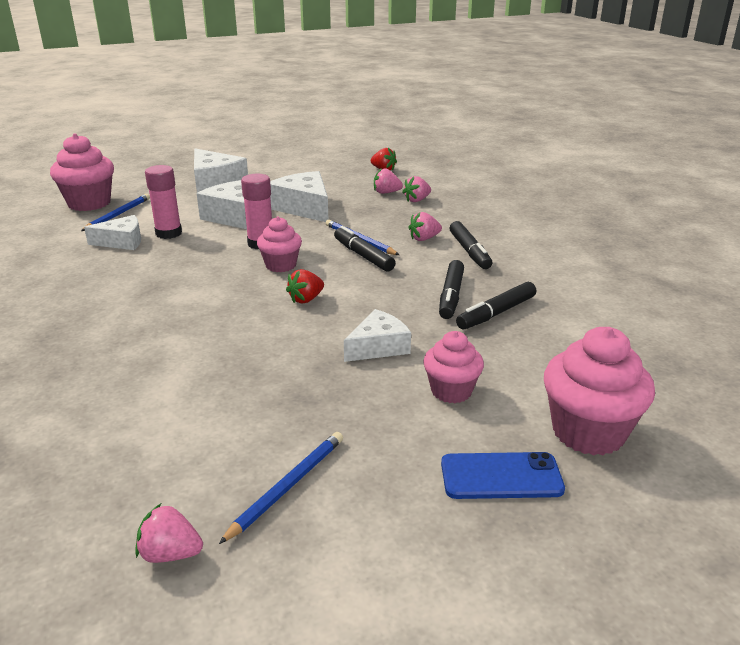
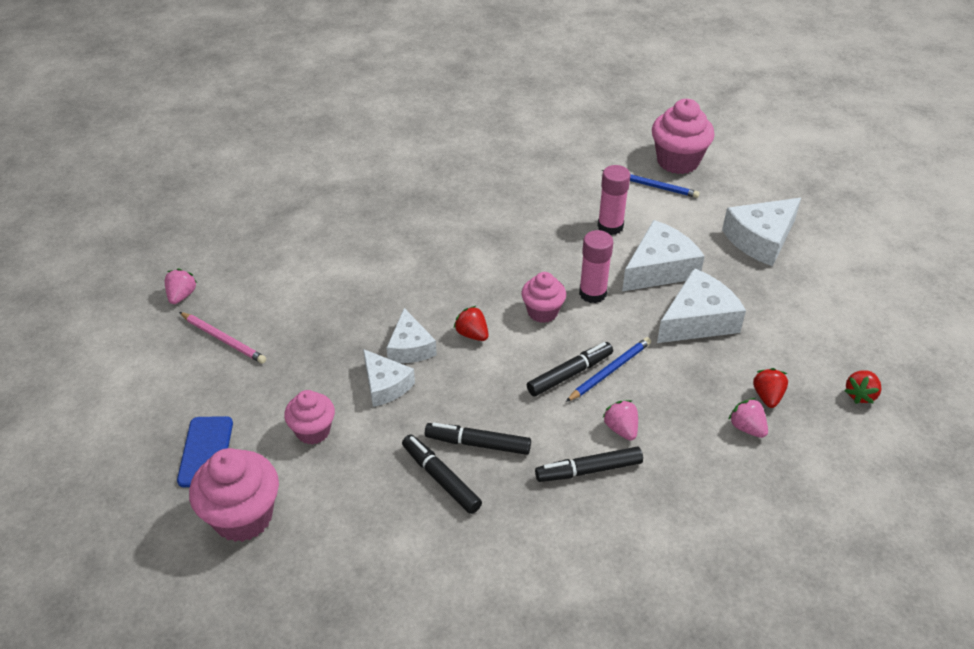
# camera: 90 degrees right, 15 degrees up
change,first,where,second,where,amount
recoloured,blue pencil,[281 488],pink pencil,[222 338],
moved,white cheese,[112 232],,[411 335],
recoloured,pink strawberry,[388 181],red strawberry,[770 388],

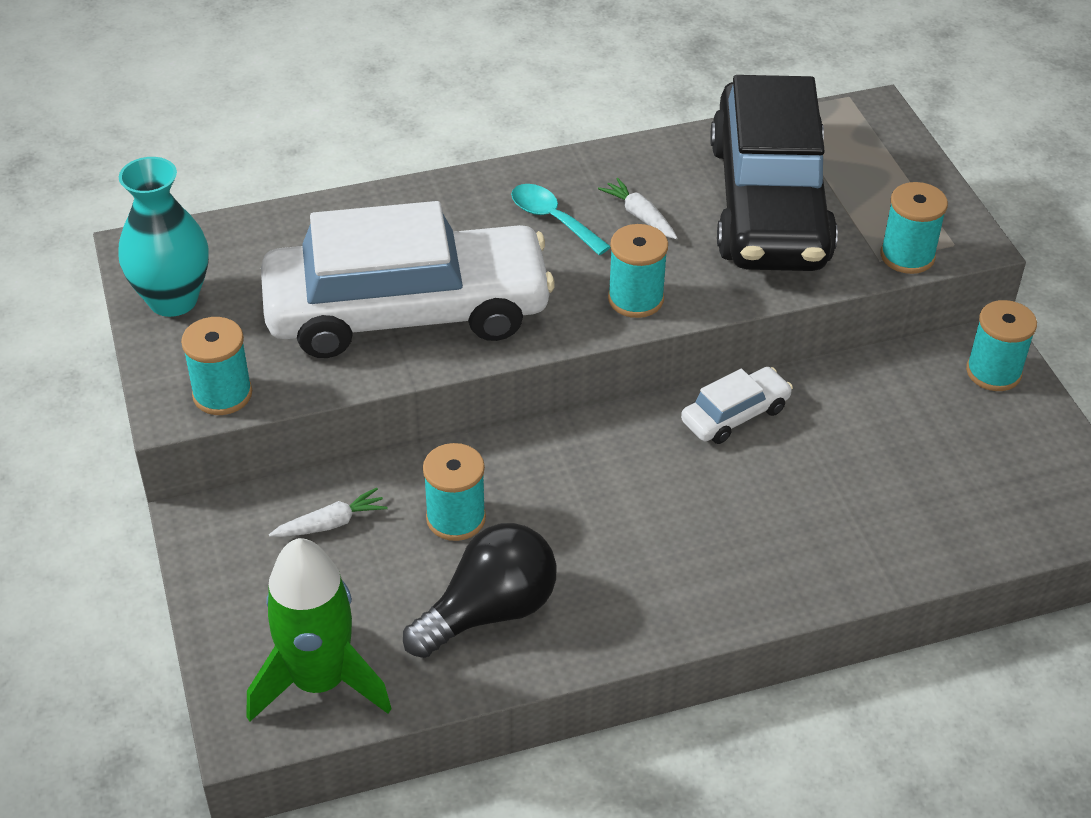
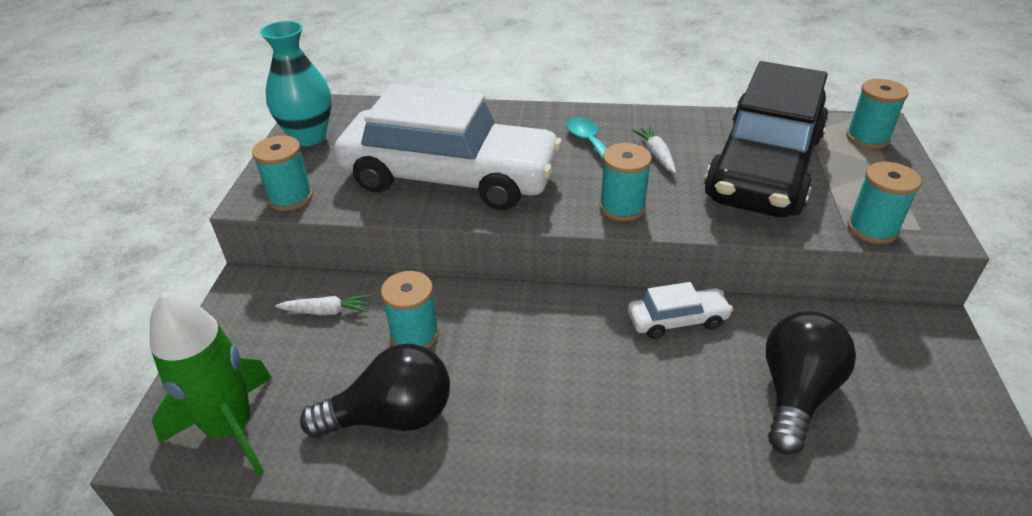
# camera: 25 degrees right, 5 degrees down
change,first,where,second,where,amount
added,,,black light bulb,[811 383],
moved,turquoise spool,[1001 345],,[877 114],

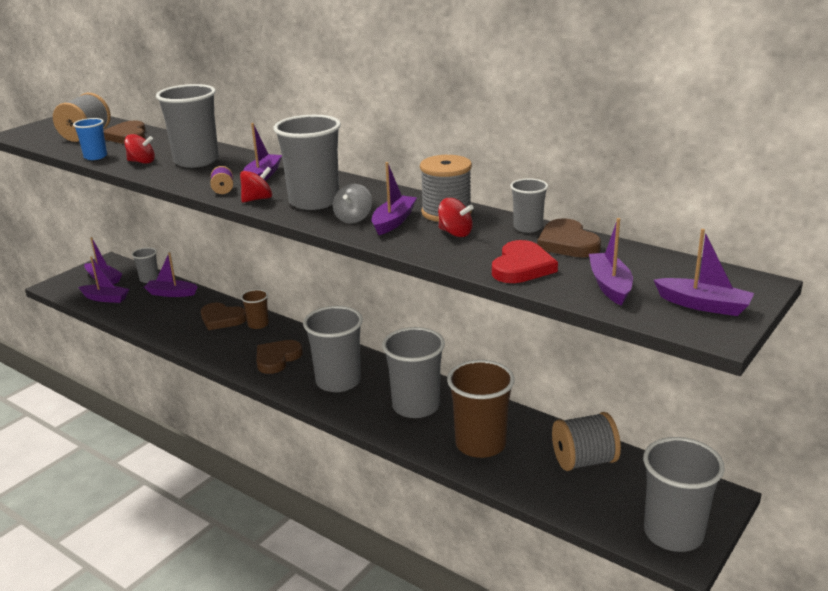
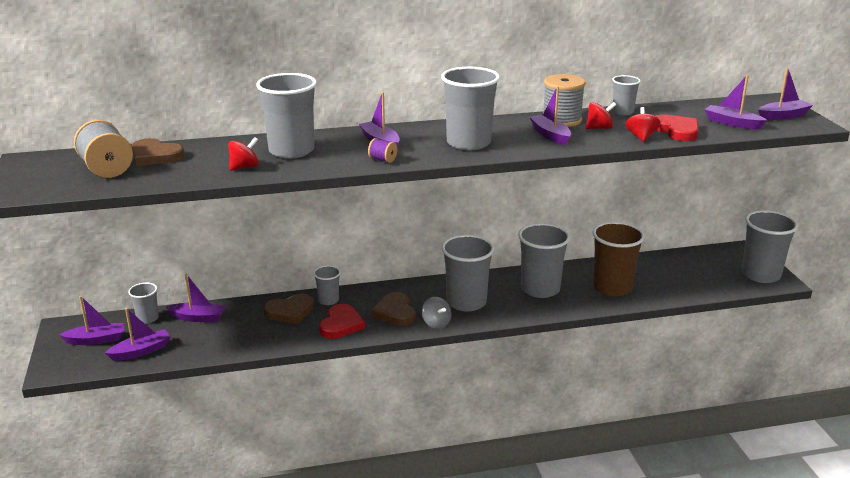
# camera: 50 degrees left, 0 degrees up
change,first,where,second,where,amount
turned,purple boat,[171 274],,[196 298],135 degrees counterclockwise
recoloured,brown cup,[255 309],grey cup,[327 285],
added,,,red heart,[342 321],
moved,grey spinning top,[352 204],,[436 313],
moved,red spinning top,[256 185],,[643 124],
removed,blue cup,[90 139],,,
removed,brown heart,[569 237],,,
removed,grey spool,[586 441],,,

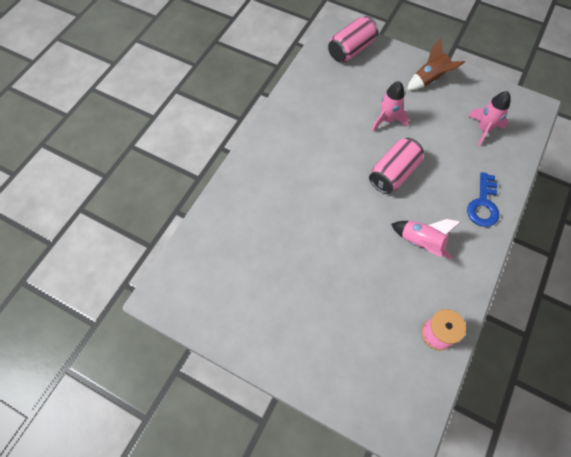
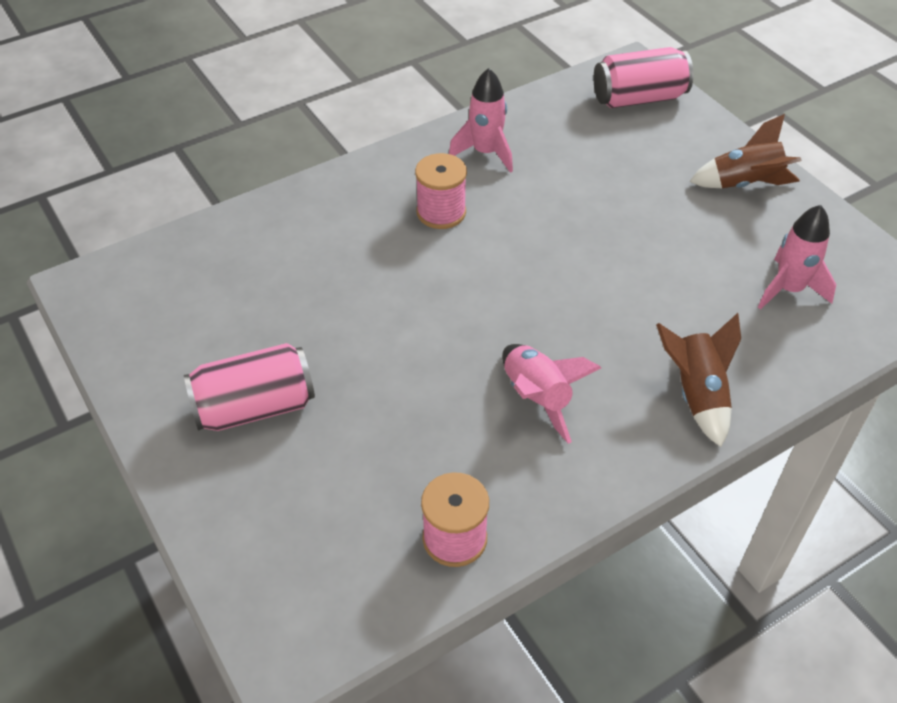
# camera: 30 degrees right, 15 degrees down
change,first,where,second,where,amount
moved,pink can,[396 166],,[249 387],
added,,,pink spool,[441 191],
moved,pink rocket,[390 106],,[481 120],
replaced,blue key,[483 199],brown rocket,[698 380],

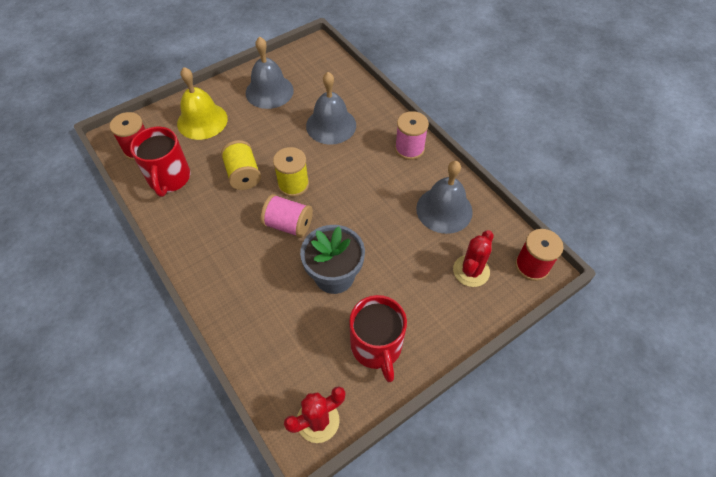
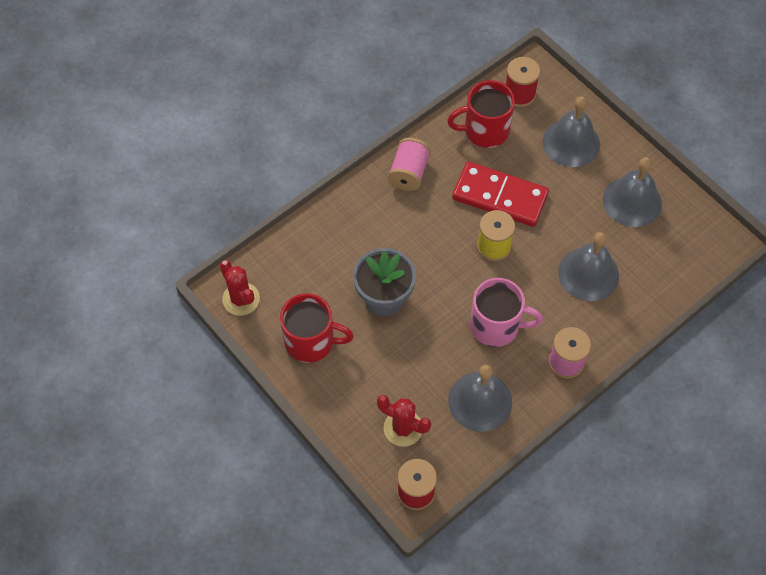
# camera: 85 degrees right, 5 degrees up
change,first,where,second,where,amount
turned,red mug,[378 338],,[317 328],150 degrees counterclockwise
moved,pink spool,[287 216],,[409 164],
replaced,yellow spool,[241 165],red domino,[500 194],
added,,,pink mug,[506 312],
recoloured,yellow bell,[202 103],grey bell,[571 132],

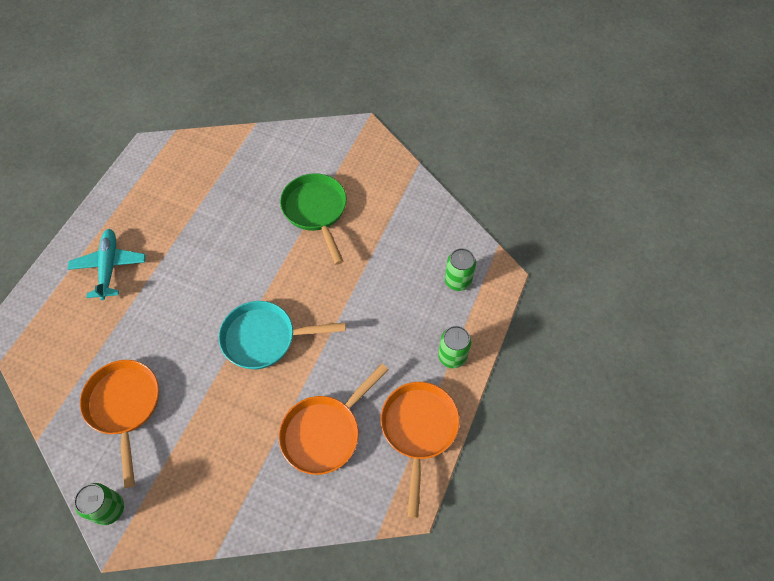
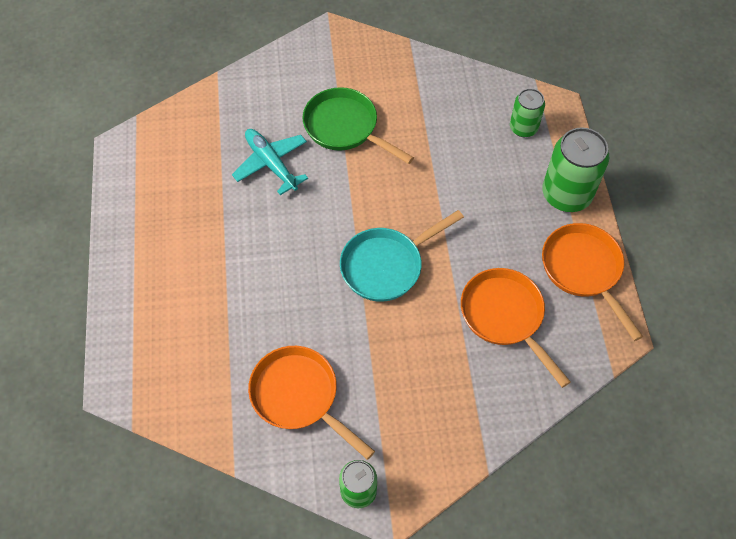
# camera: 30 degrees left, 0 degrees up
change,first,where,second,where,amount
moved,turquoise plane,[107 264],,[270 162],
turned,orange pan,[334 419],,[516 328],135 degrees clockwise
resized,green can,[455 347],,[575 169],x1.69

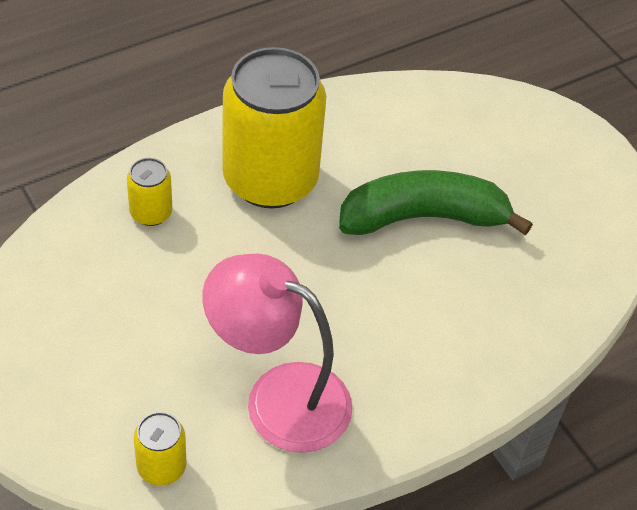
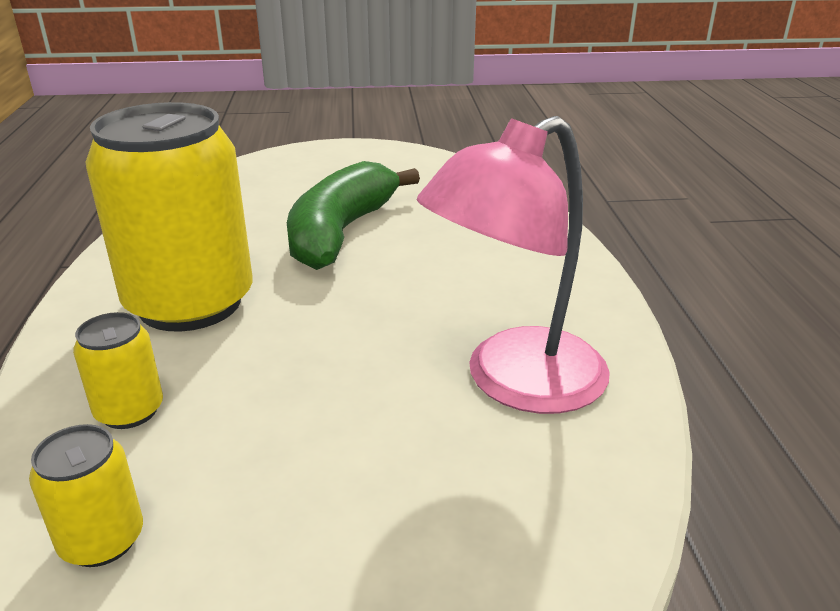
# camera: 60 degrees left, 20 degrees down
change,first,where,second,where,amount
moved,yellow can,[160 449],,[86 495],

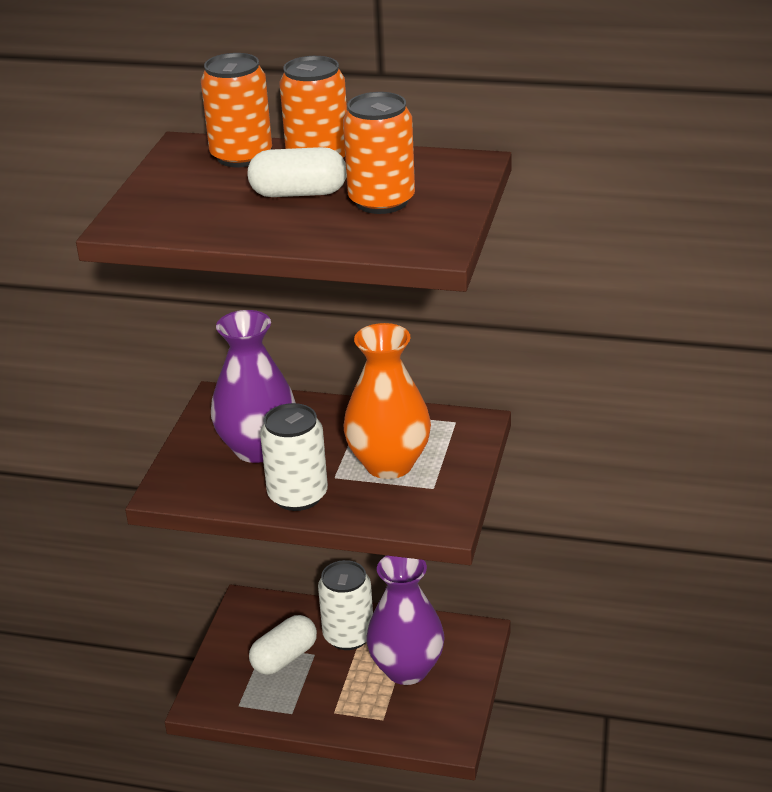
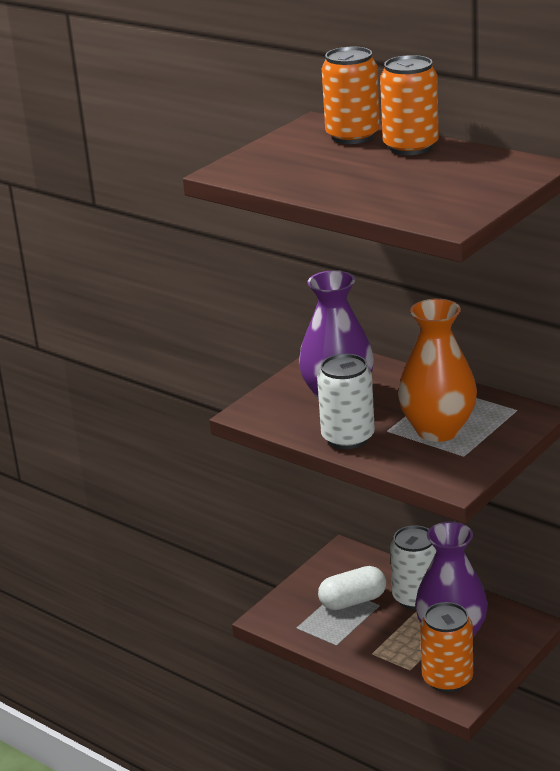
# camera: 25 degrees right, 5 degrees down
change,first,where,second,where,amount
moved,orange can,[379 153],,[446 647],
removed,white capsule,[296 172],,,

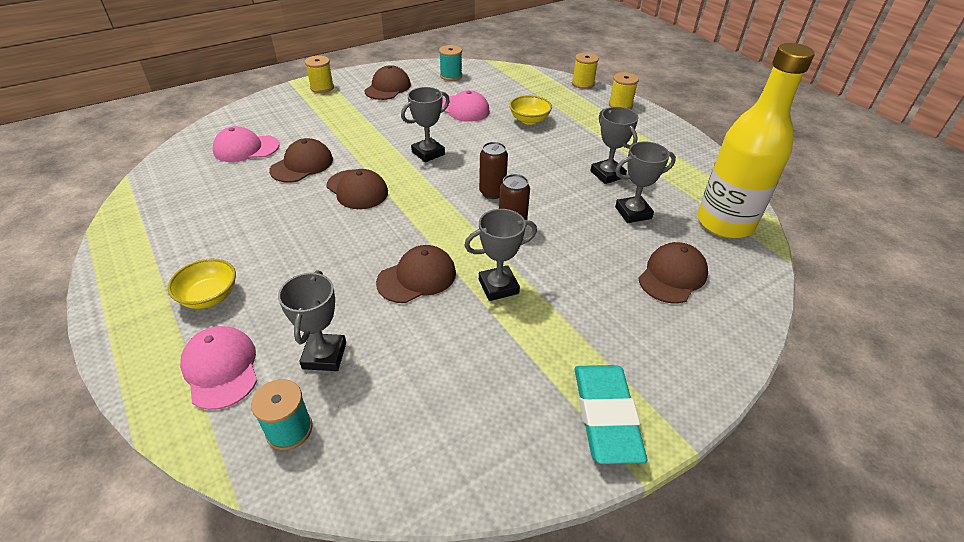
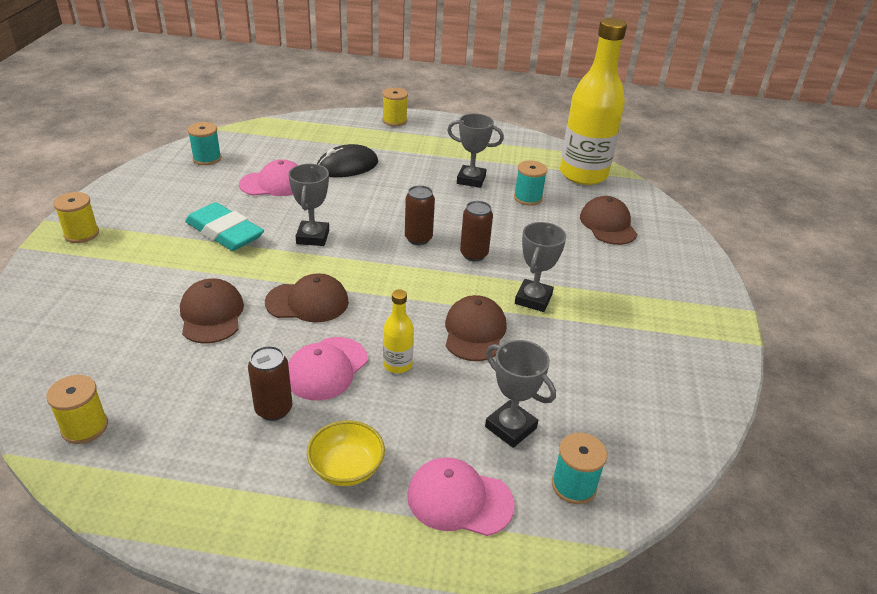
# camera: 50 degrees left, 5 degrees down
change,first,where,second,where,amount
moved,yellow spool,[585 70],,[77 409],
moved,turquoise eraser,[610 414],,[224 226],
added,,,brown can,[270 383],
moved,pink cap,[246 144],,[328 369],
replaced,yellow bowl,[530 110],black mouse,[347 160],
added,,,yellow bottle,[398 331],
replaced,grey trophy,[645 182],turquoise spool,[530 183],
removed,brown cap,[387 82],,,

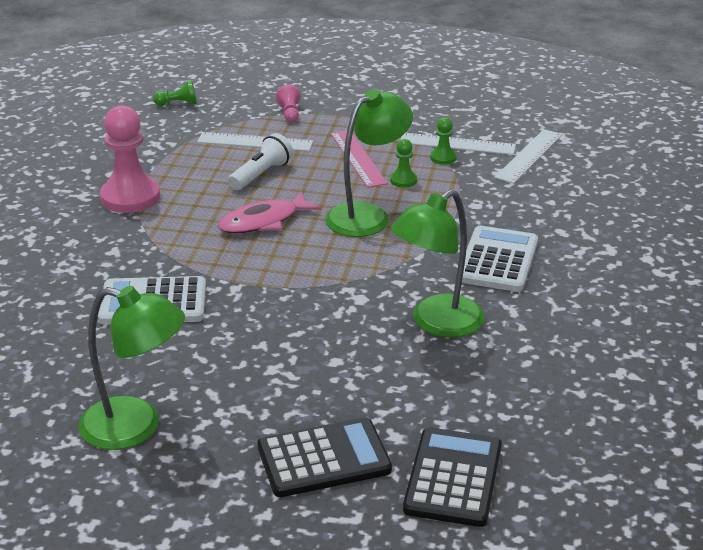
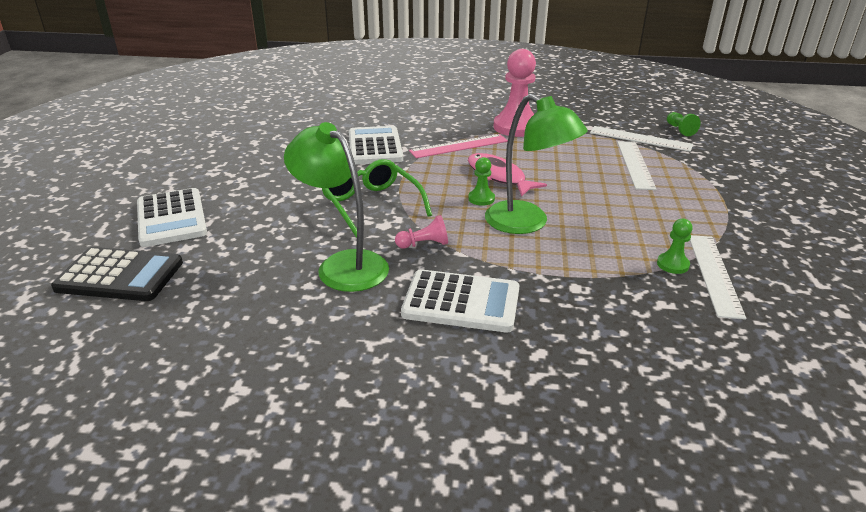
# camera: 85 degrees right, 0 degrees up
change,first,where,second,where,amount
recoloured,black calculator,[324 457],white calculator,[172 217],
added,,,green glasses,[377 198],
moved,pink pawn,[288 103],,[421 231],
moved,pink ruler,[359 159],,[458 146],
moved,green pawn,[403 163],,[481 181],
moved,white ruler,[528 156],,[641 139],
removed,green lamp,[132 368],,,
removed,white flashlight,[260 161],,,

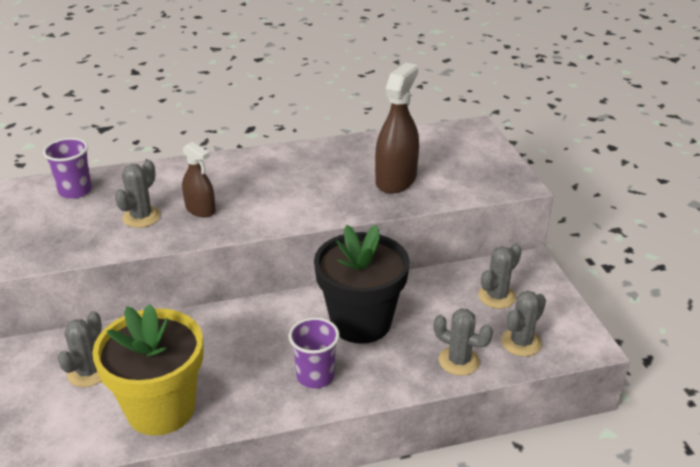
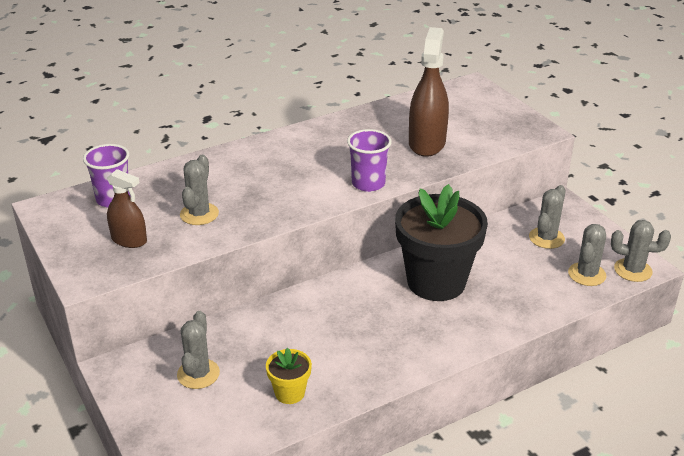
# camera: 15 degrees left, 0 degrees up
change,first,where,second,where,amount
moved,brown spray bottle,[199 179],,[127 208],
resized,yellow flower pot,[147 370],,[289 376],x0.45
moved,purple cup,[314 352],,[369 160],
moved,grey cactus,[463 342],,[641 251],

